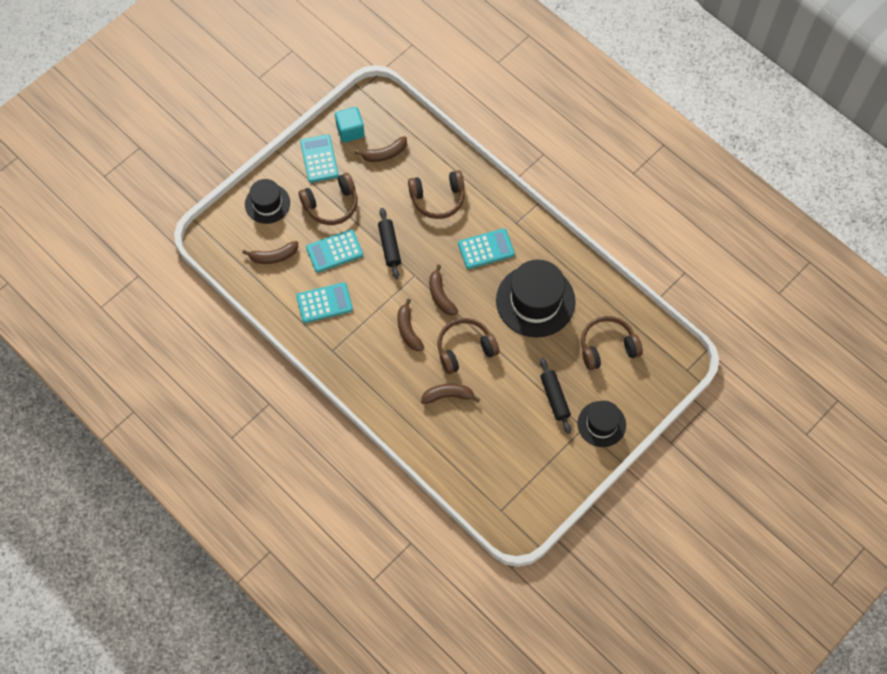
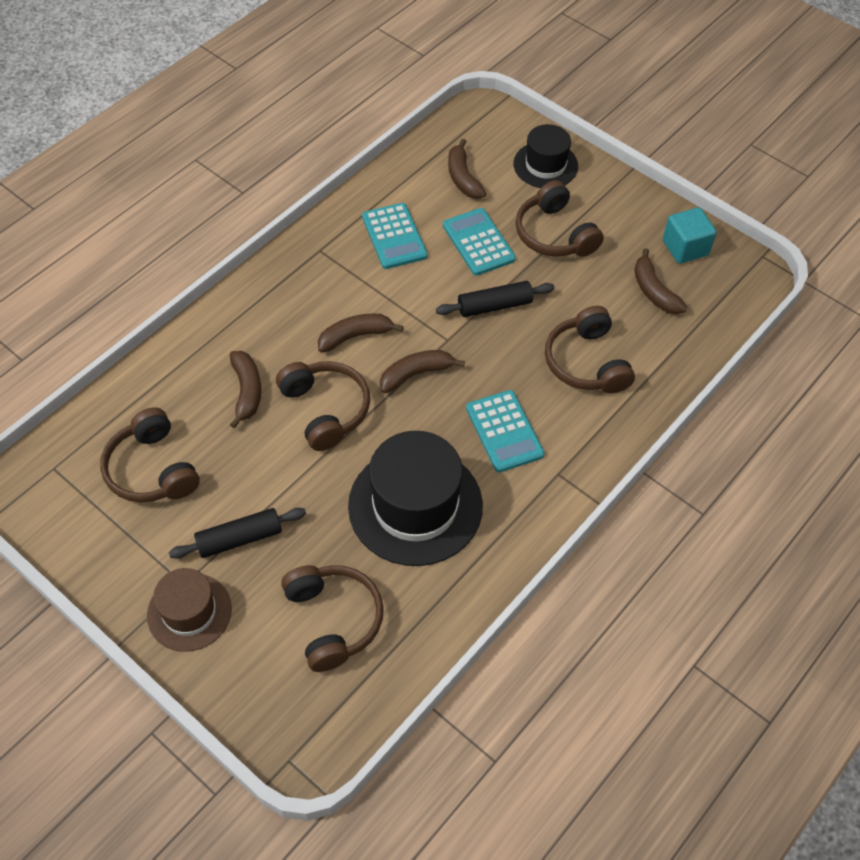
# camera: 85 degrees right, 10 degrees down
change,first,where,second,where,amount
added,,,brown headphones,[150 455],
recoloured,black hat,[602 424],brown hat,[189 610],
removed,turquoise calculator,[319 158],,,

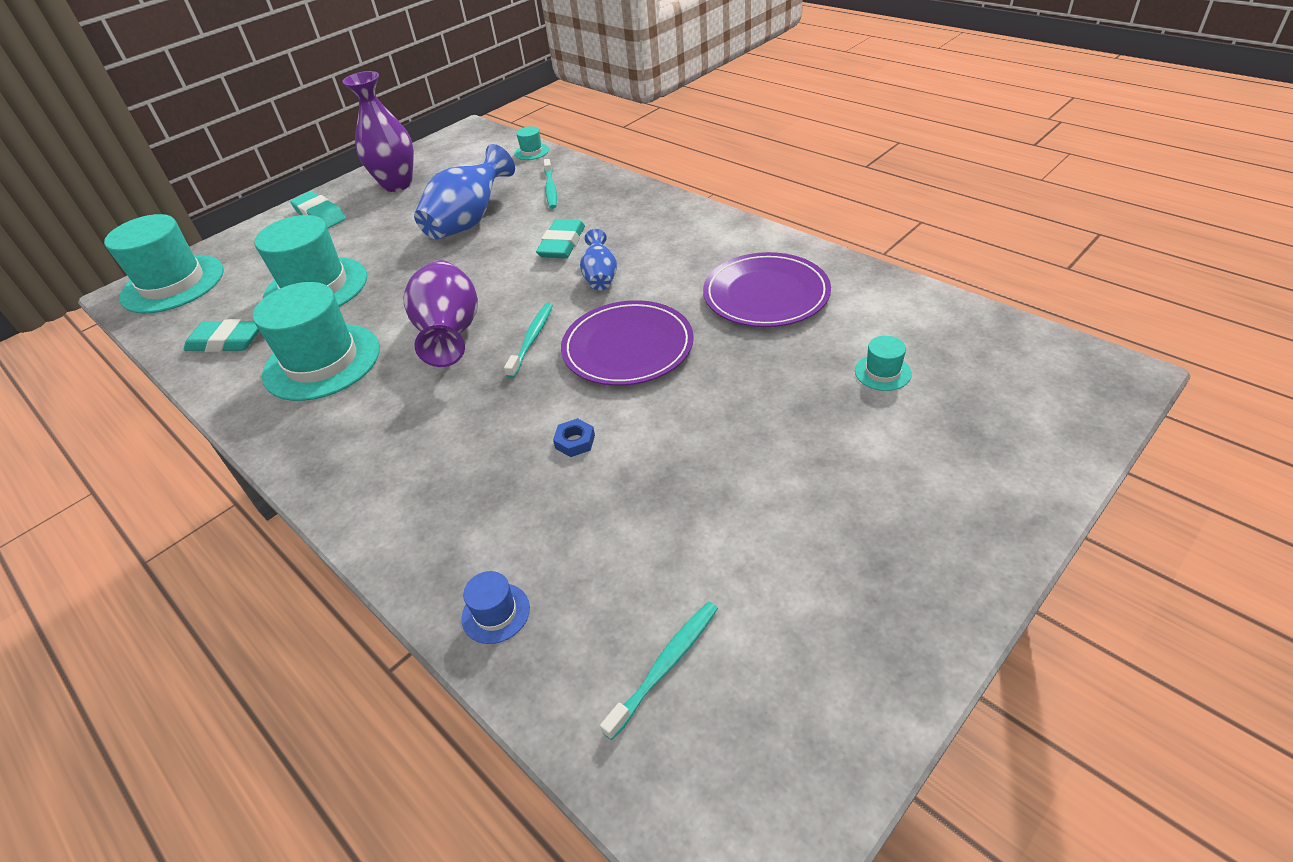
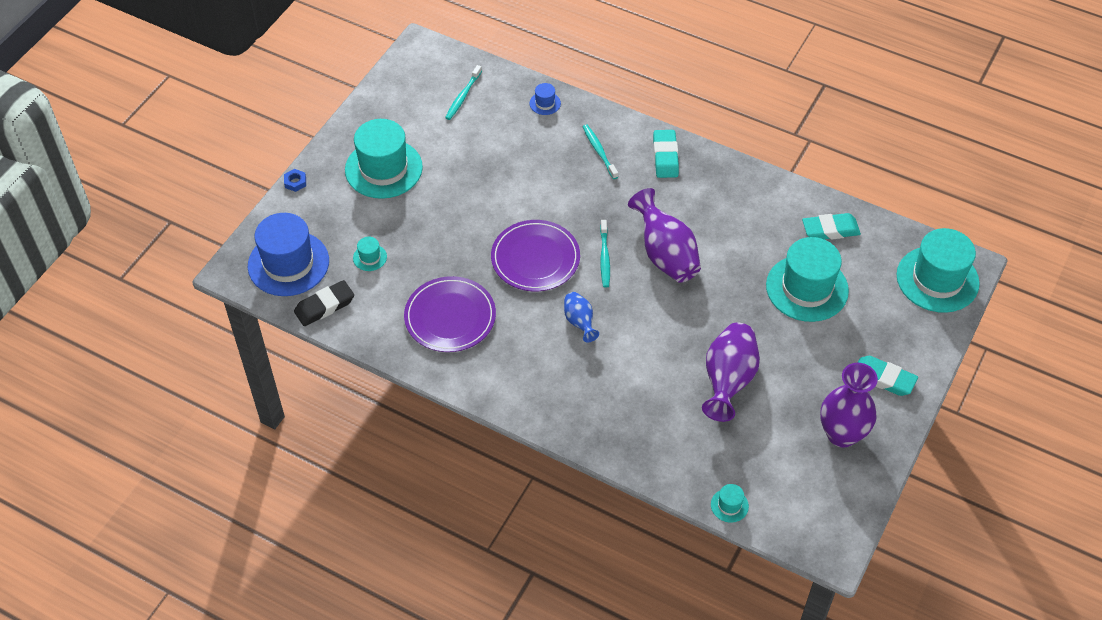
# camera: 160 degrees right, 10 degrees up
change,first,where,second,where,amount
added,,,blue hat,[288 254],
moved,blue nut,[574 437],,[295 180],
added,,,black eraser,[324 303],
moved,turquoise hat,[316 341],,[384 159],
moved,turquoise toothbrush,[550 184],,[600 151],
moved,turquoise eraser,[560 239],,[666 154],
recoloured,blue vase,[464 192],purple vase,[731 372],

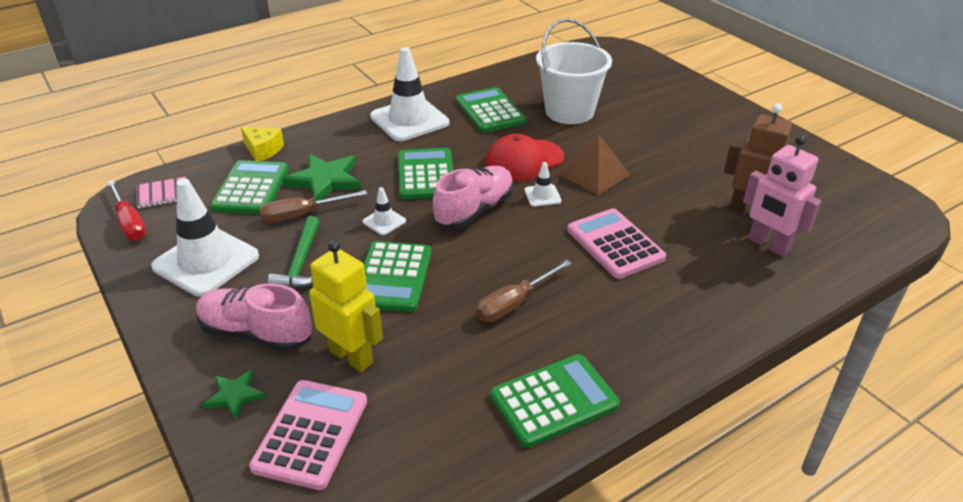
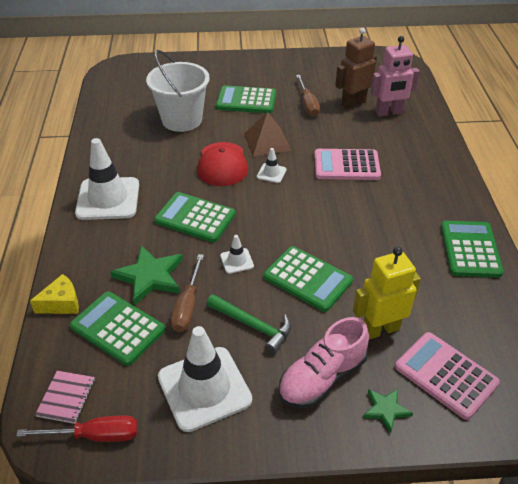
# camera: 60 degrees left, 5 degrees up
change,first,where,second,where,amount
moved,green calculator,[491 110],,[246 99],
moved,brown screwdriver,[524 291],,[308 96],
removed,pink shoe,[473 197],,,

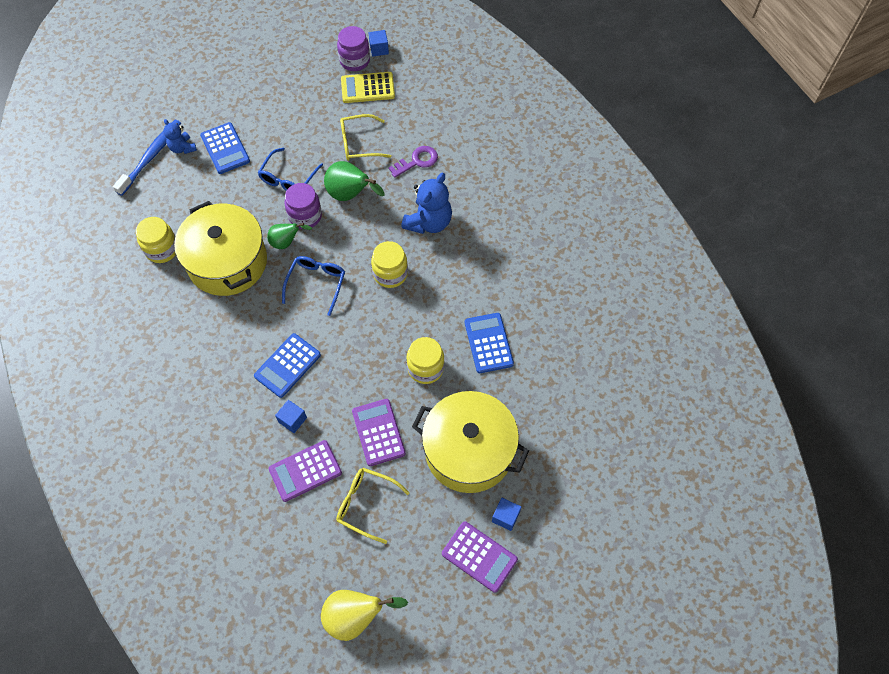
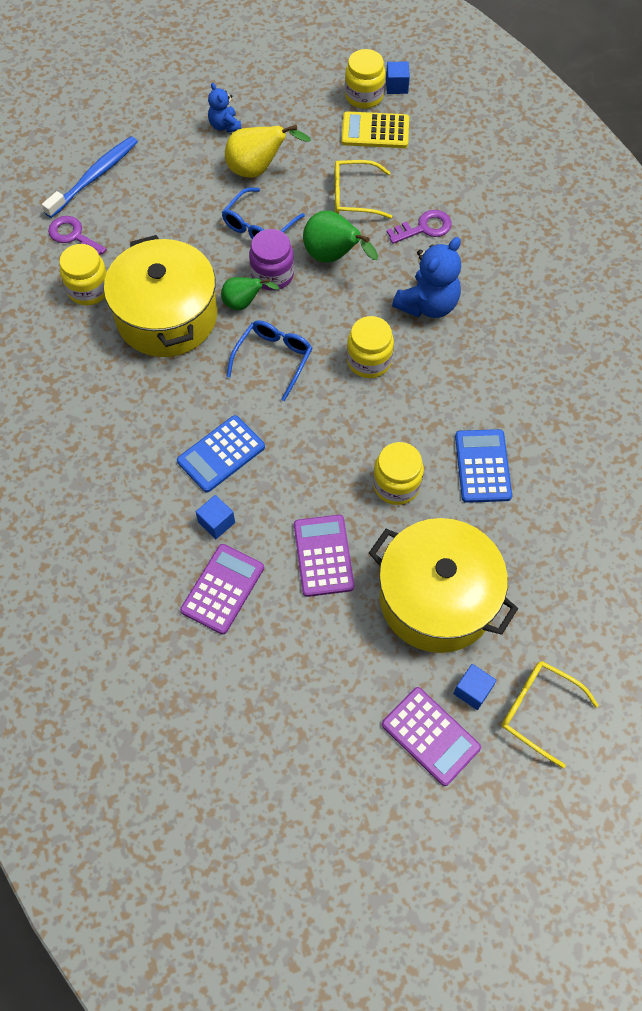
# camera: 10 degrees right, 0 degrees up
change,first,where,second,where,amount
added,,,purple key,[77 236],
turned,purple calculator,[305 471],,[222 589],135 degrees clockwise
moved,blue teddy bear,[180 136],,[225 107],
moved,yellow pear,[364 615],,[268 151],
recoloured,purple jar,[353 48],yellow jar,[365 79],
moved,yellow glasses,[372 506],,[550 714],
removed,blue calculator,[225 148],,,

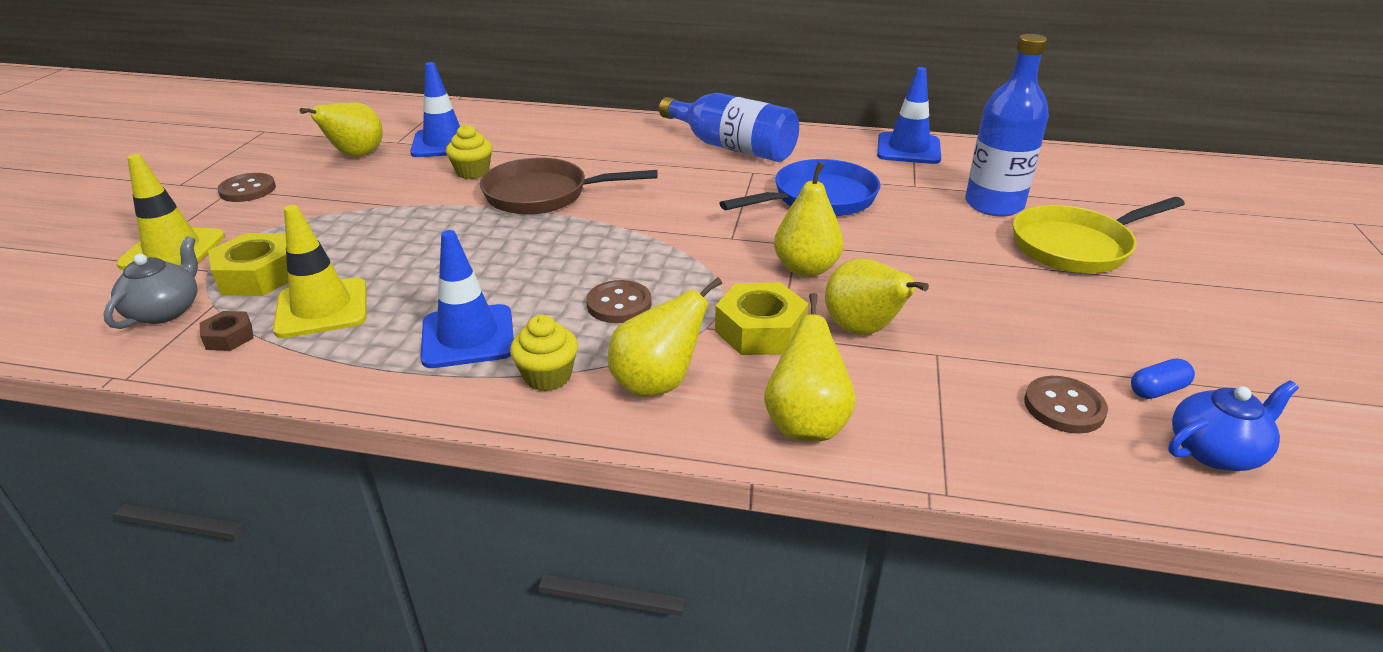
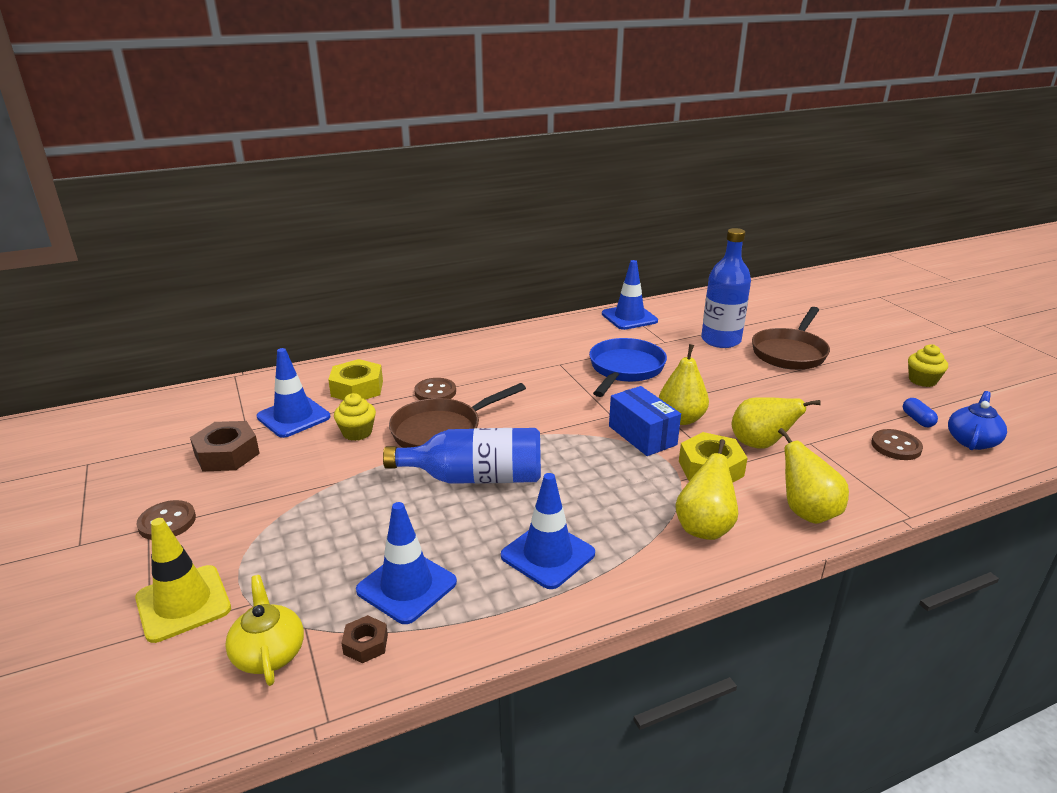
# camera: 35 degrees left, 5 degrees down
change,first,where,second,where,amount
replaced,yellow pear,[341 129],brown nut,[225 446],
recoloured,grey teapot,[150 282],yellow teapot,[264 630],
moved,yellow nut,[248 264],,[355 379],
recoloured,yellow traffic cone,[319 271],blue traffic cone,[406 563],
moved,blue bottle,[729 127],,[462 456],
moved,brown button,[618 301],,[435 389],
added,,,blue box,[645 421],
recoloured,yellow pan,[1099 235],brown pan,[791 338],
turned,blue capsule,[1163 378],,[920 412],45 degrees counterclockwise
moved,yellow cupcake,[544 353],,[928 365],

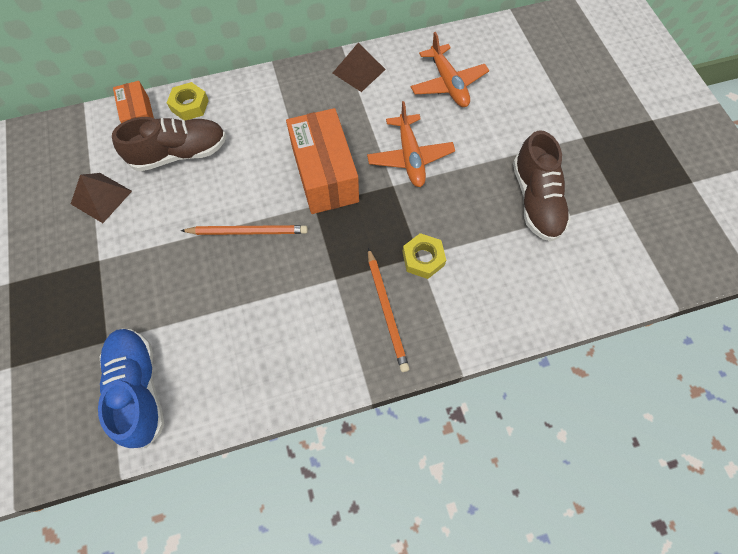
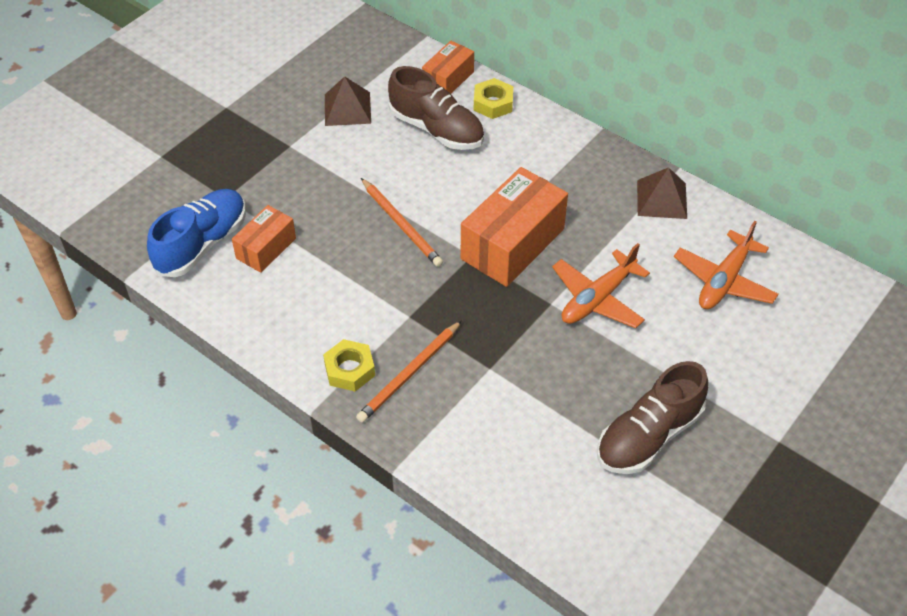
# camera: 55 degrees right, 15 degrees down
change,first,where,second,where,amount
added,,,orange box,[264 239],
moved,yellow nut,[424 256],,[349 365],

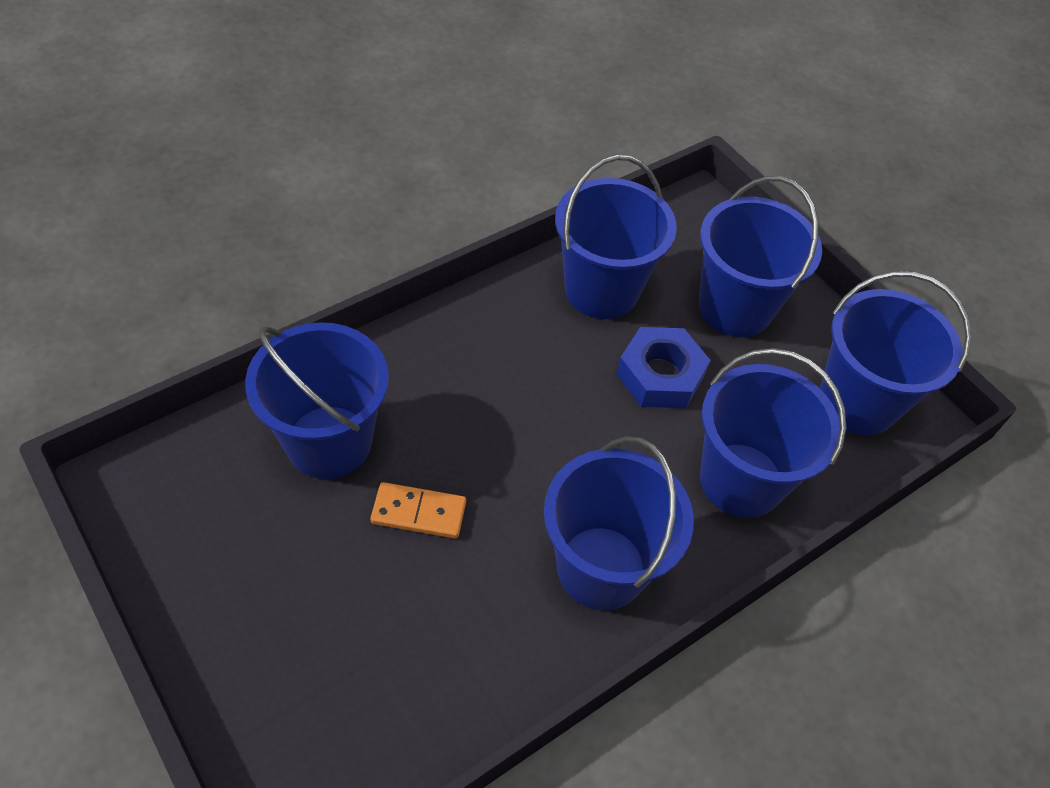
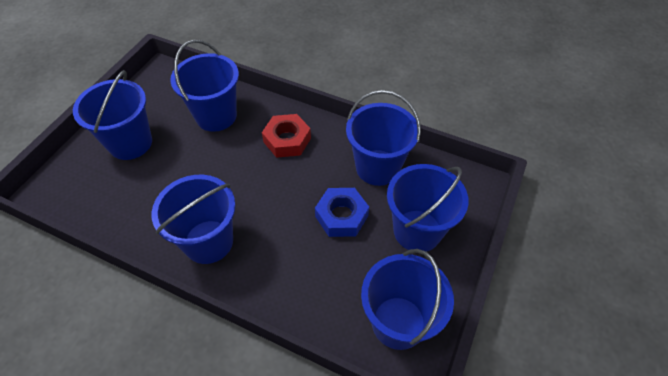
# camera: 65 degrees right, 0 degrees up
change,first,where,second,where,amount
moved,blue bucket,[773 433],,[112 115],
added,,,red nut,[286 136],
removed,orange domino,[418 510],,,

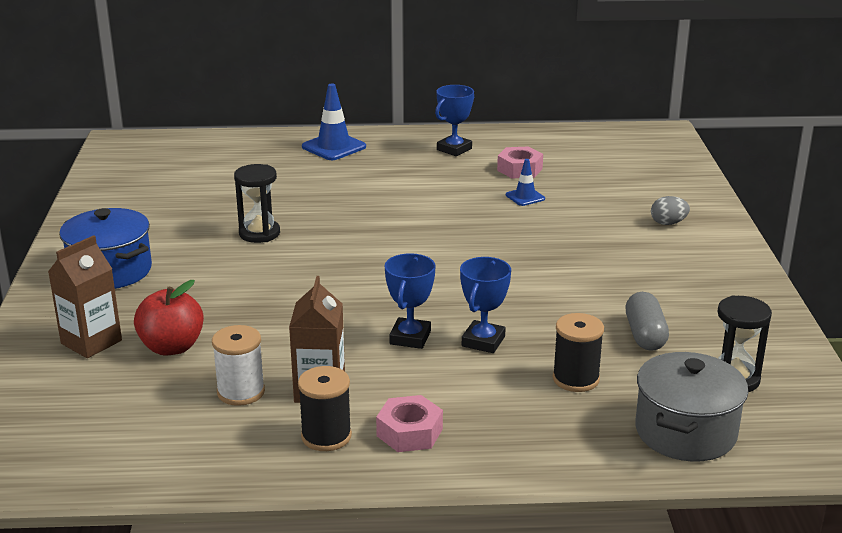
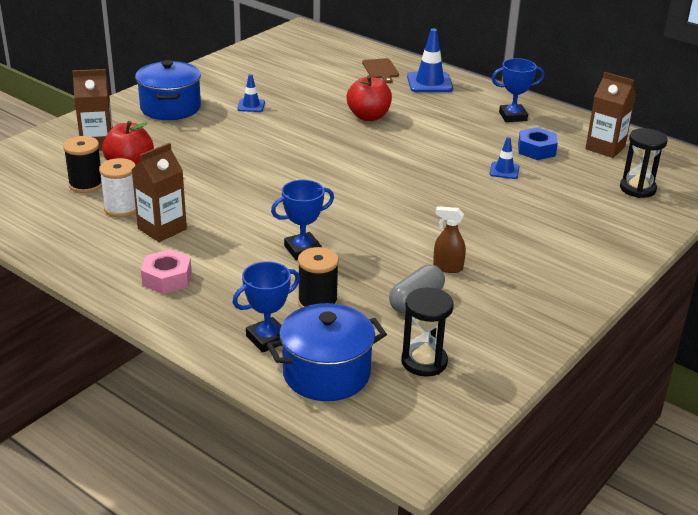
# camera: 40 degrees right, 5 degrees up
change,first,where,second,where,amount
moved,black spool,[325 408],,[82 164],
moved,blue trophy,[410 301],,[266 307],
added,,,blue traffic cone,[251 93],
recoloured,grey pot,[691 407],blue pot,[327 352],
added,,,red apple,[369 98],
added,,,brown cutting board,[380 70],
added,,,brown spray bottle,[449 239],
recoloured,pink nut,[520 162],blue nut,[538 143],
added,,,brown carton,[610 115],
moved,black hourglass,[257 203],,[644 163],
removed,grey egg,[670 210],,,

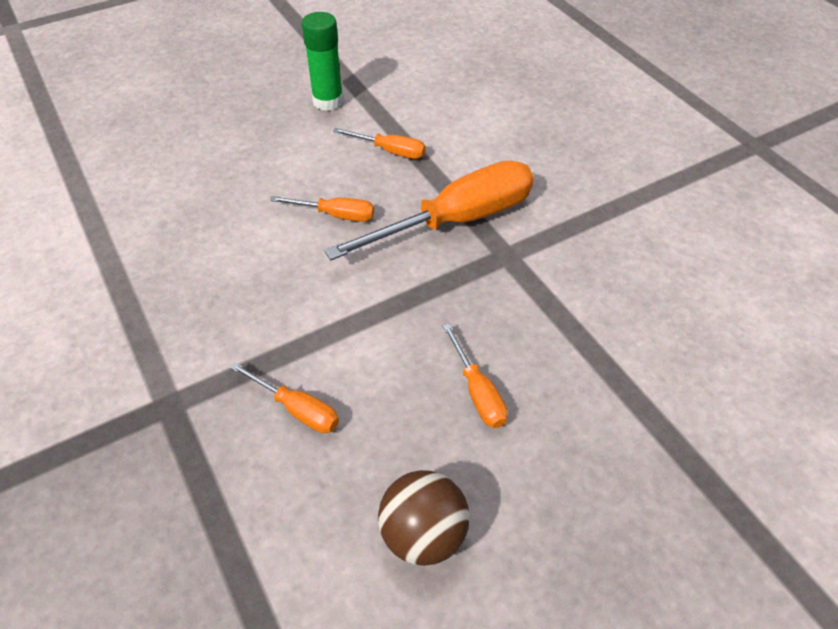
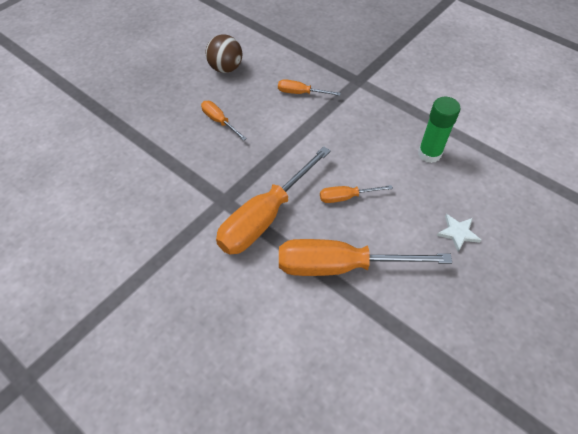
# camera: 160 degrees right, 5 degrees up
change,first,where,second,where,amount
resized,orange screwdriver,[379 143],,[365 257],x2.10
moved,green glue stick,[323 61],,[439 130],
added,,,white star,[459 233],

